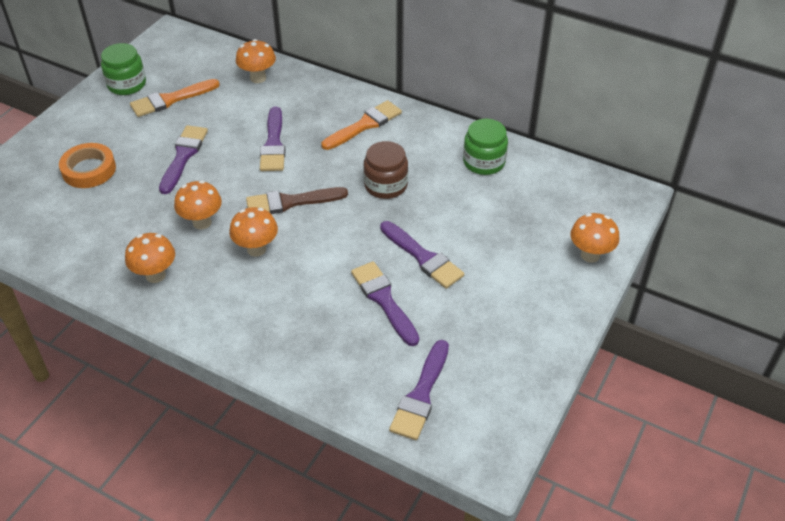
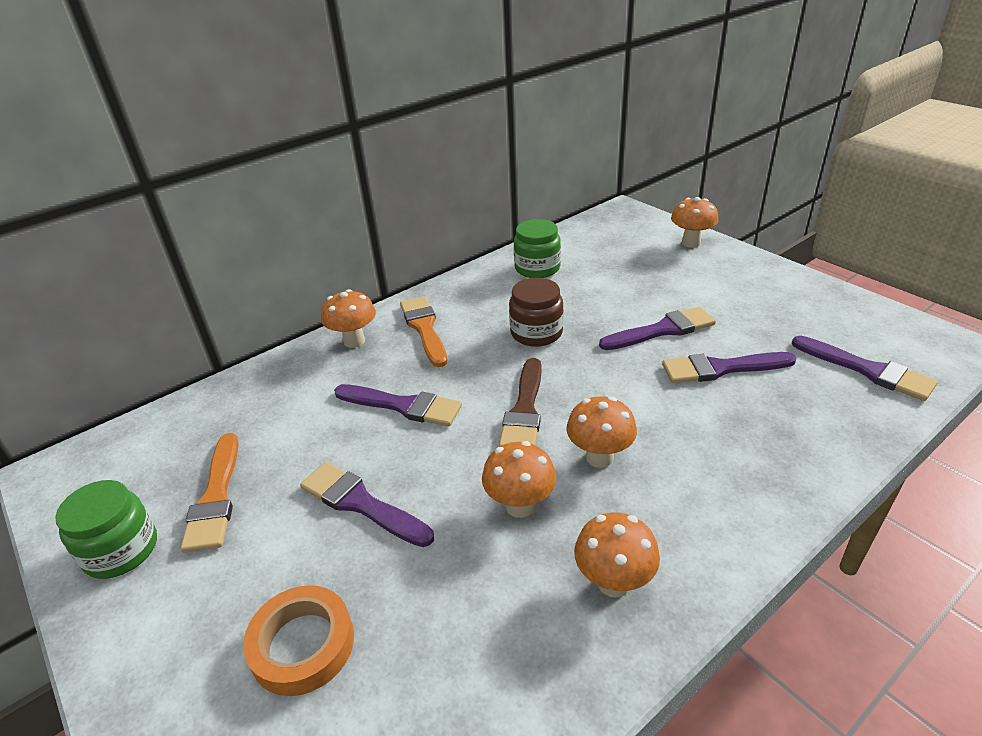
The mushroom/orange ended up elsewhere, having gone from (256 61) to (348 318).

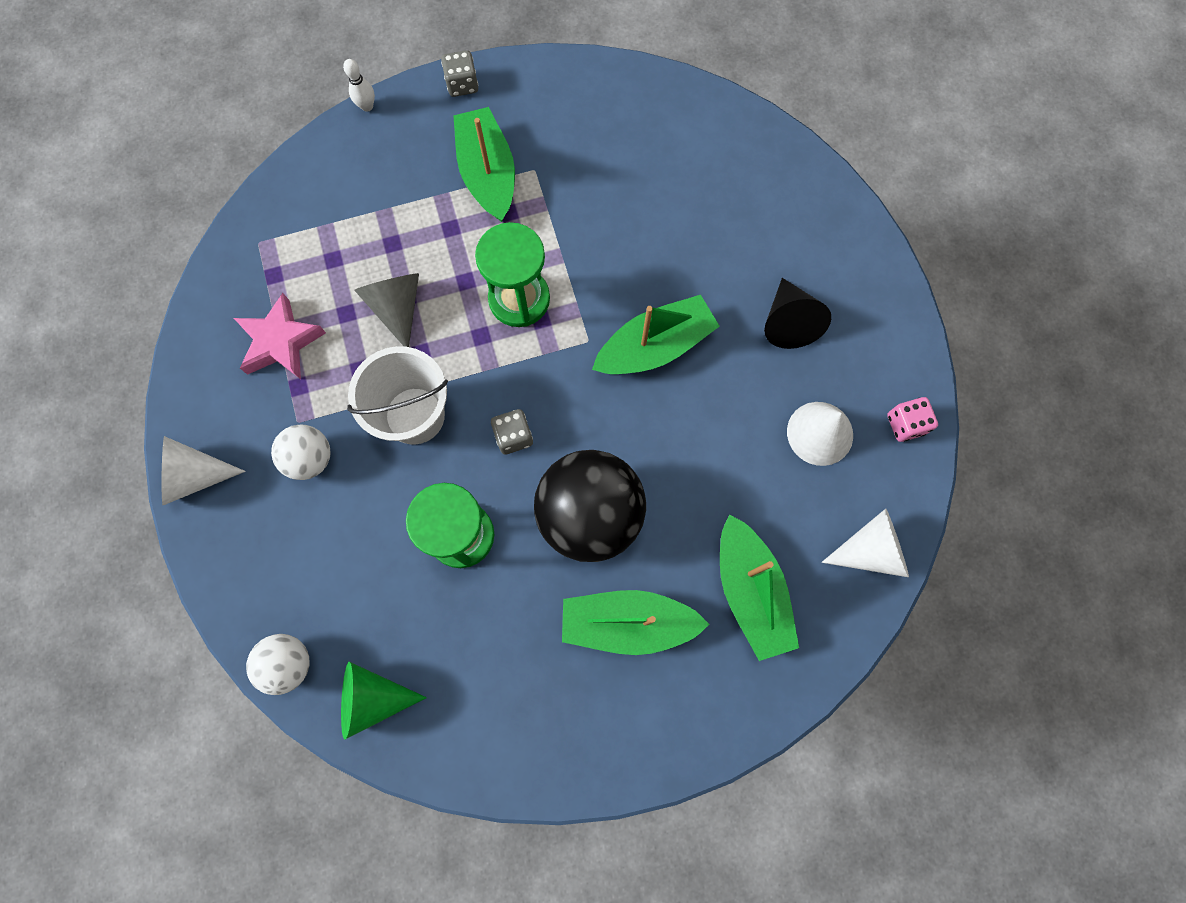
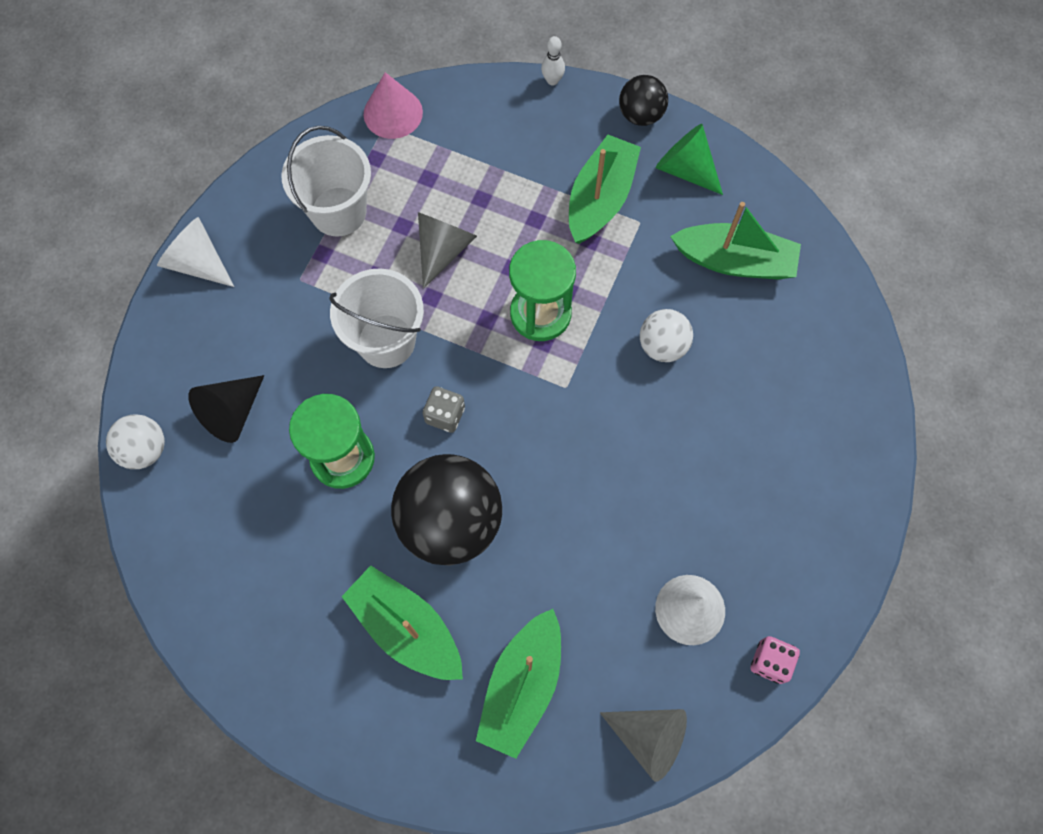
The second view gained the cone/pink at (393 105).
The ball/white ended up elsewhere, having gone from (300 452) to (666 335).
The cone/green ended up elsewhere, having gone from (384 700) to (689 159).
The boat/green ended up elsewhere, having gone from (656 334) to (735 240).
The cone/black ended up elsewhere, having gone from (797 313) to (226 409).
Where the star/pink stood at (280 336), the bucket/white came to stand at (326 181).
Where the dice/grey stood at (459 73), the ball/black came to stand at (643 100).
What was the cone/white at (865 543) turned into the cone/grey at (643 745).

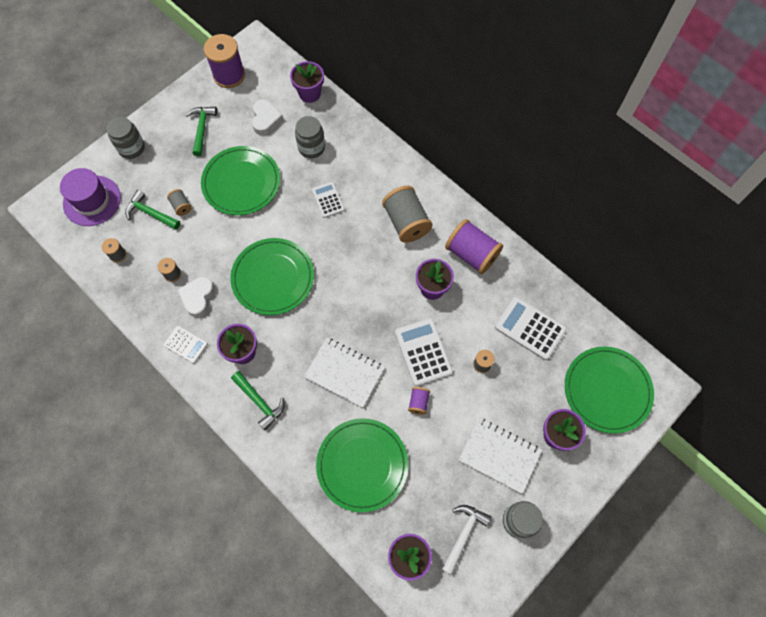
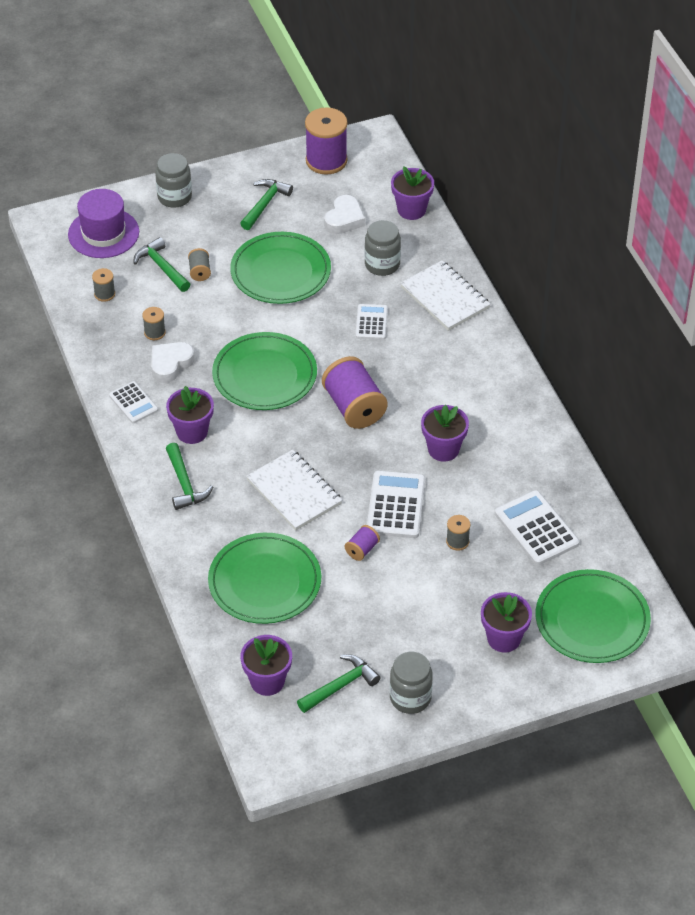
The second view lost the spool/grey at (407 214).
The spool/purple ended up elsewhere, having gone from (474 246) to (355 392).
The notebook/white ended up elsewhere, having gone from (500 456) to (445 295).
What was the hammer/white at (466 540) turned into the hammer/green at (339 684).

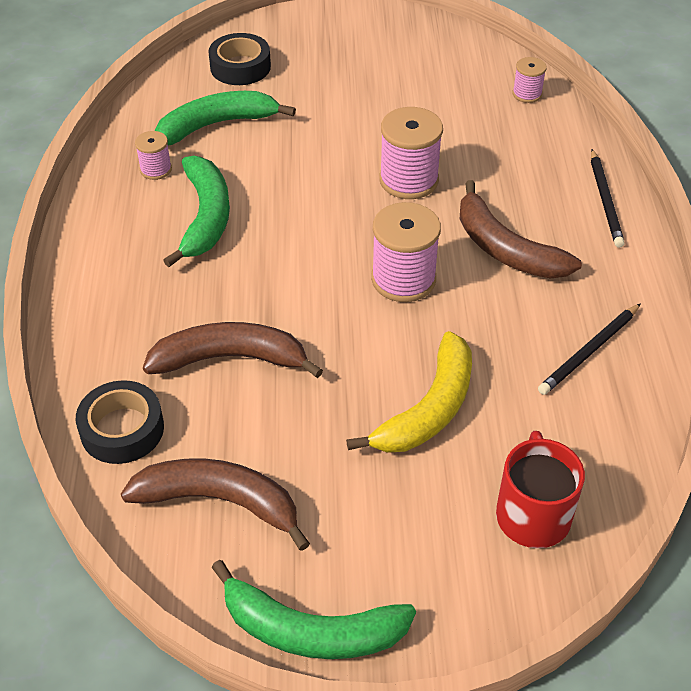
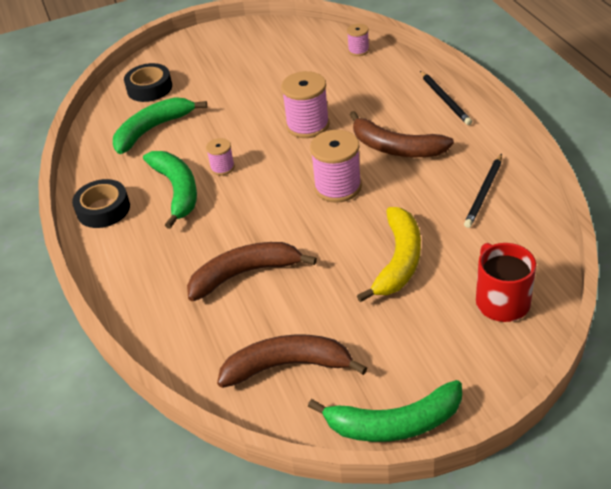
The tape/black ended up elsewhere, having gone from (120 422) to (101 203).
The spool/pink ended up elsewhere, having gone from (153 155) to (220 156).

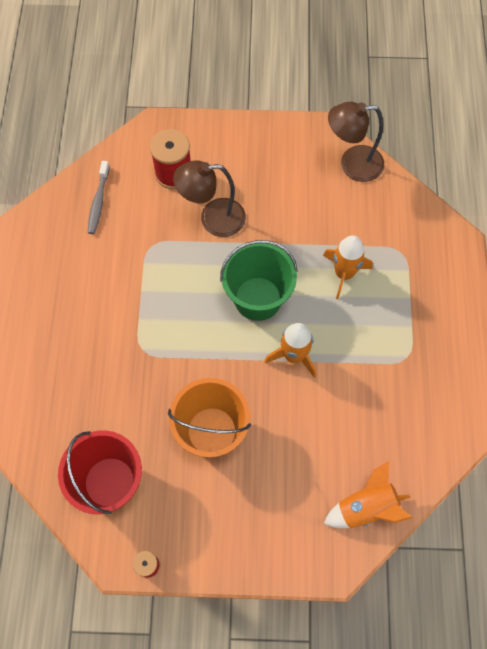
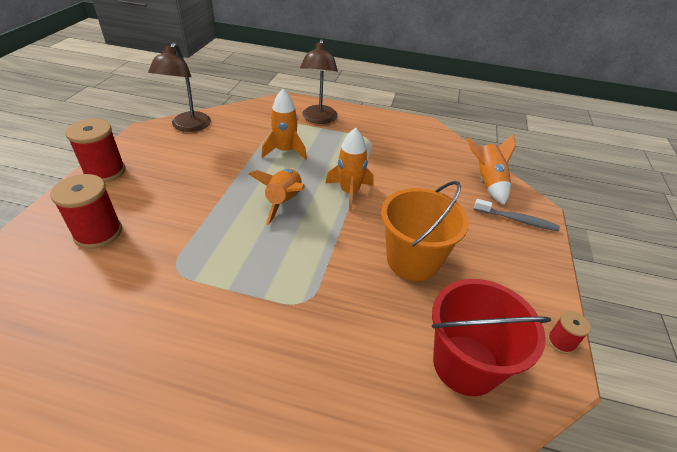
The second view gained the spool/red at (95 150).
The toothbrush/grey ended up elsewhere, having gone from (99 197) to (517 215).
The lamp/brown ended up elsewhere, having gone from (209 198) to (319 81).
Where the bucket/green stood at (259 280), the rocket/orange came to stand at (277 197).

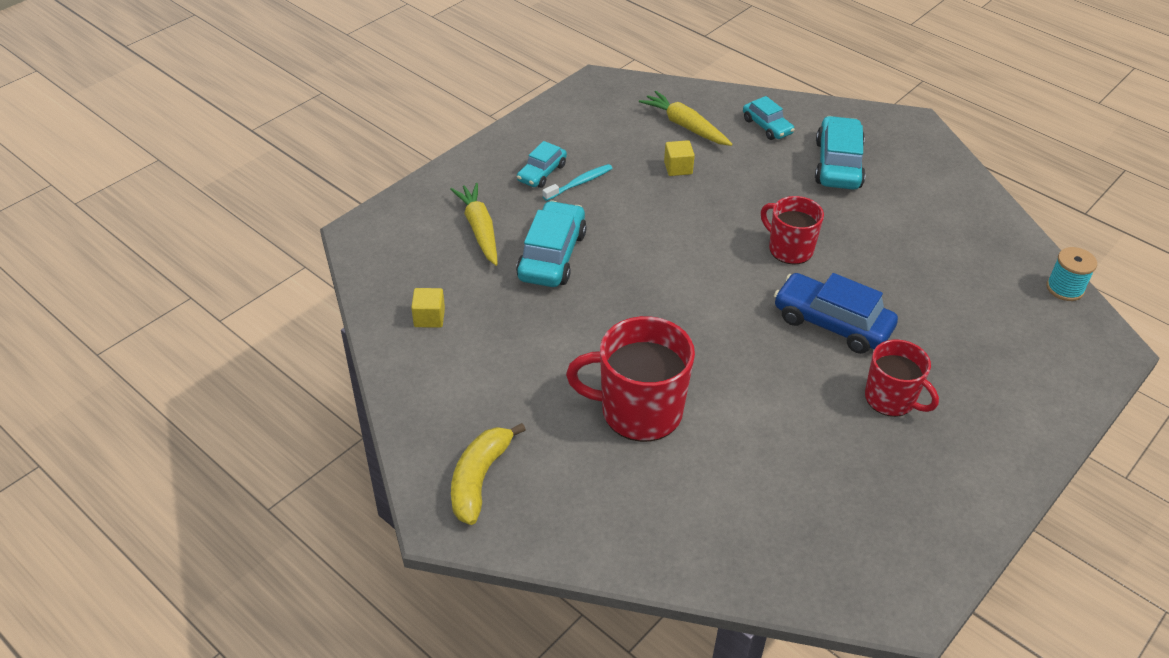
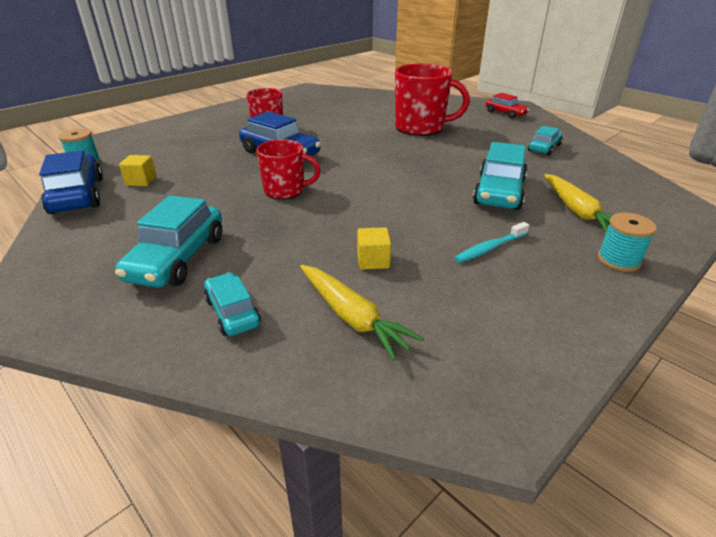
The second view gained the car/blue at (71 182).
The second view gained the spool/turquoise at (627 242).
The cube/yellow ended up elsewhere, having gone from (428 308) to (138 170).
The car/turquoise ended up elsewhere, having gone from (542 164) to (545 140).
Where the banana/yellow stood at (488 474), the car/red came to stand at (507 106).
The mug/red at (792 230) ended up facing another way, 45 degrees counterclockwise from before.

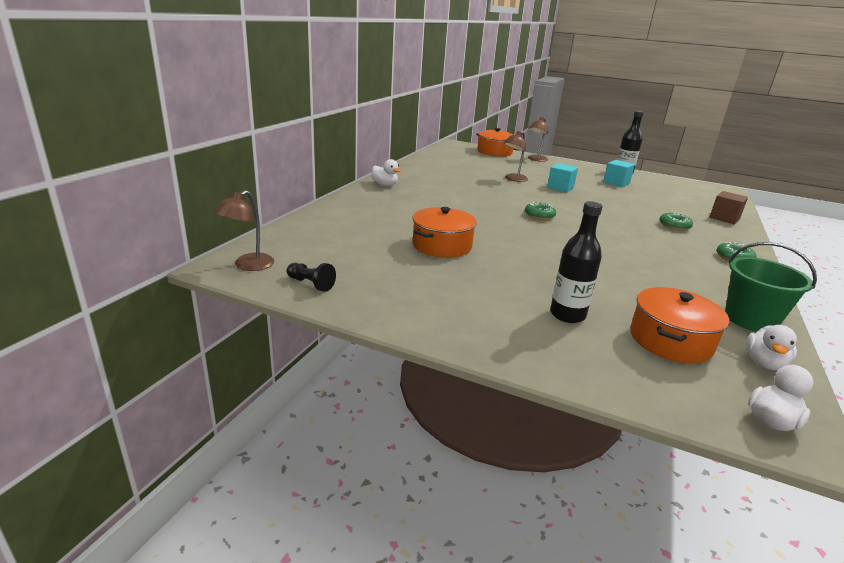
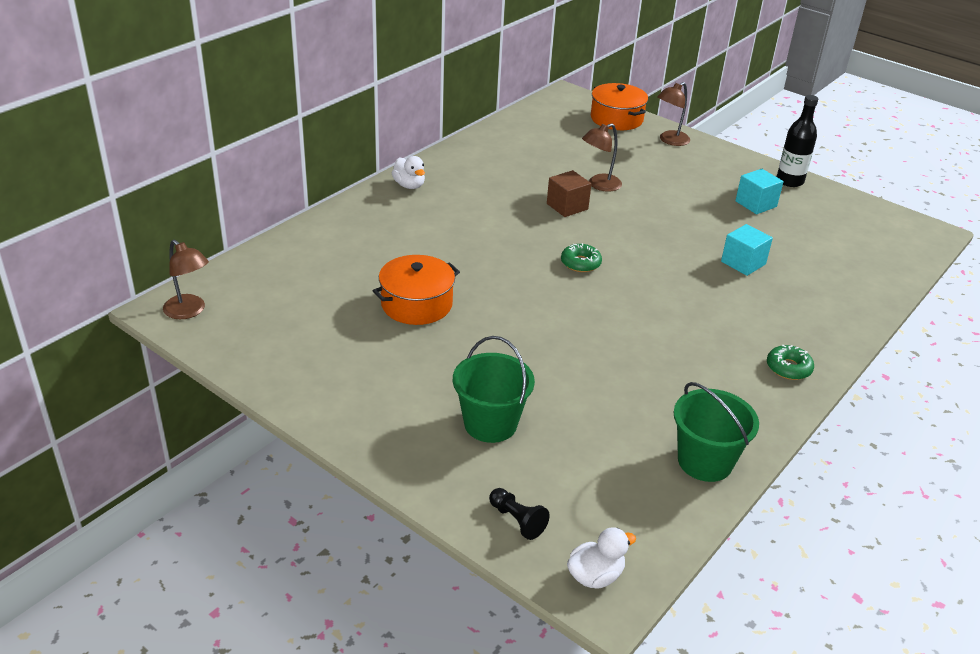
The second view lost the pot/orange at (679 325).
The second view lost the donut/green at (676 222).
The second view lost the duck/white at (771 347).
The pawn/black ended up elsewhere, having gone from (311 277) to (519 514).
The cube/turquoise ended up elsewhere, having gone from (562 177) to (747 250).
The cube/brown ended up elsewhere, having gone from (728 207) to (569 193).
Where the bottle/black stood at (576 262), the bucket/green came to stand at (494 389).
The lamp/brown at (243 230) ended up facing another way, 90 degrees counterclockwise from before.

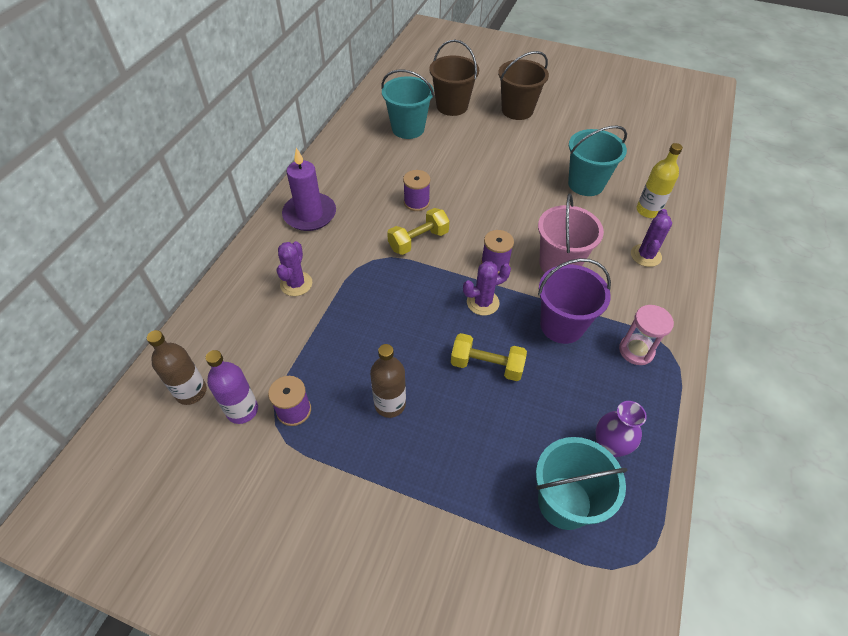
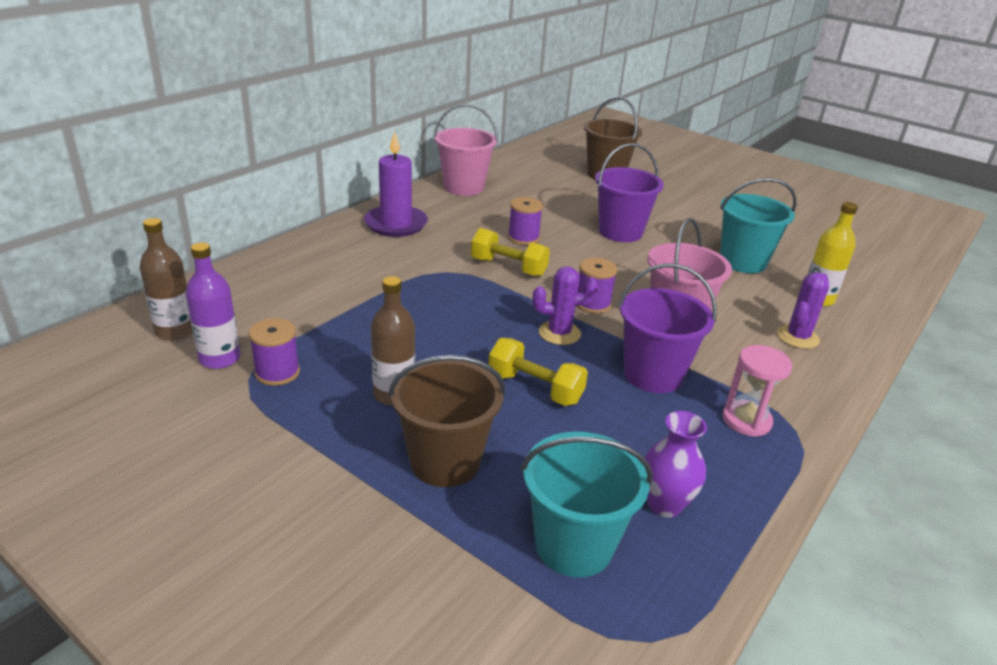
The second view lost the cactus/purple at (294 268).
The second view lost the bucket/turquoise at (408 104).
The second view gained the bucket/pink at (466 150).
The second view gained the bucket/purple at (629 192).
The bucket/brown ended up elsewhere, having gone from (523 85) to (446 421).
The dumbbell/yellow at (418 231) ended up facing another way, 45 degrees clockwise from before.

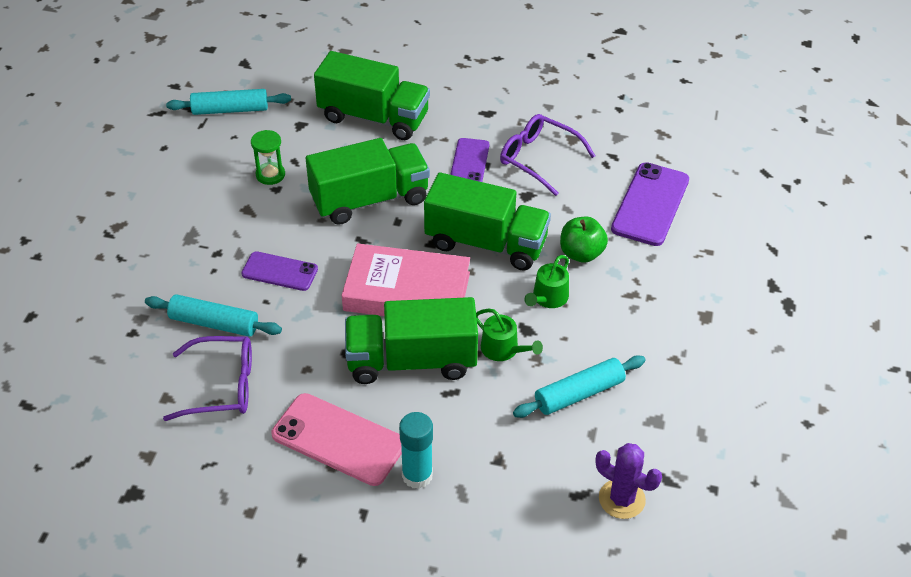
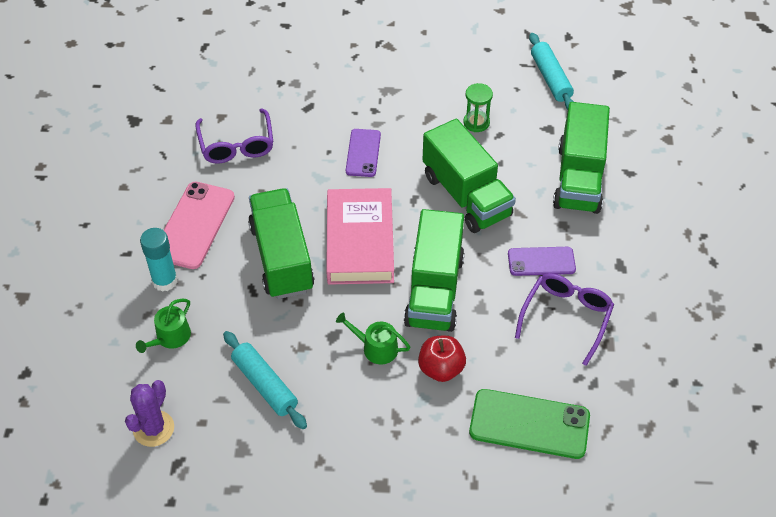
The second view lost the rolling pin/turquoise at (213 315).
The watering can/green ended up elsewhere, having gone from (509 334) to (163 326).
What was the apple/green at (584 240) turned into the apple/red at (442 359).
What was the phone/purple at (650 204) turned into the phone/green at (529 424).

